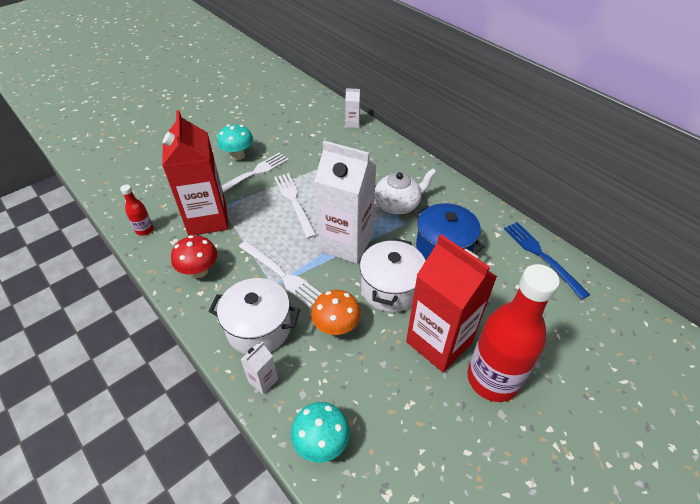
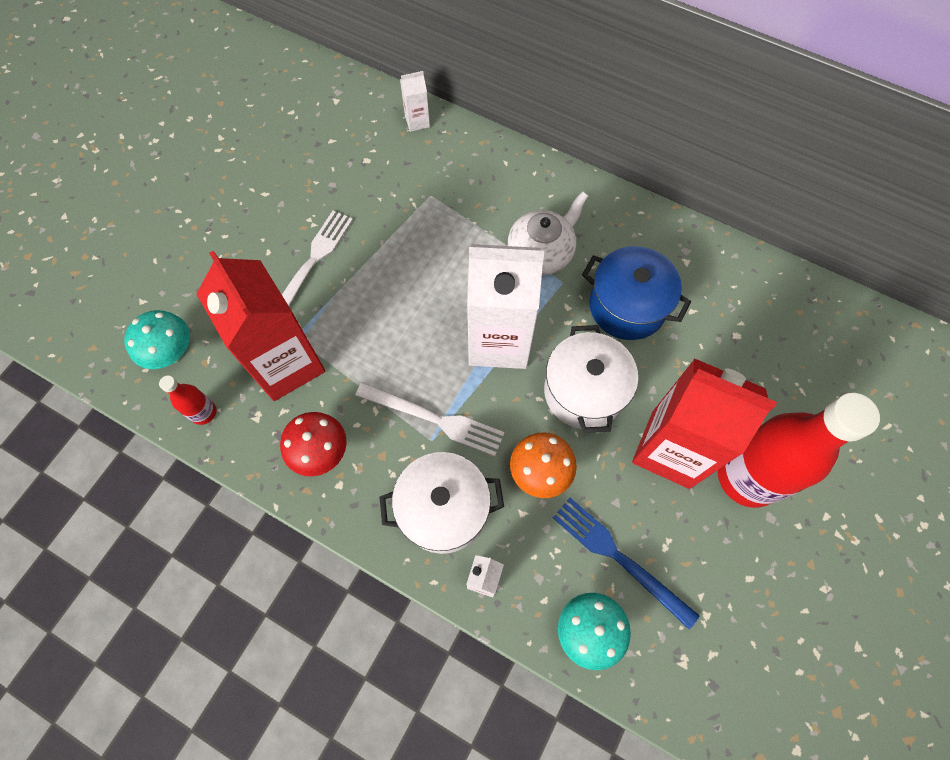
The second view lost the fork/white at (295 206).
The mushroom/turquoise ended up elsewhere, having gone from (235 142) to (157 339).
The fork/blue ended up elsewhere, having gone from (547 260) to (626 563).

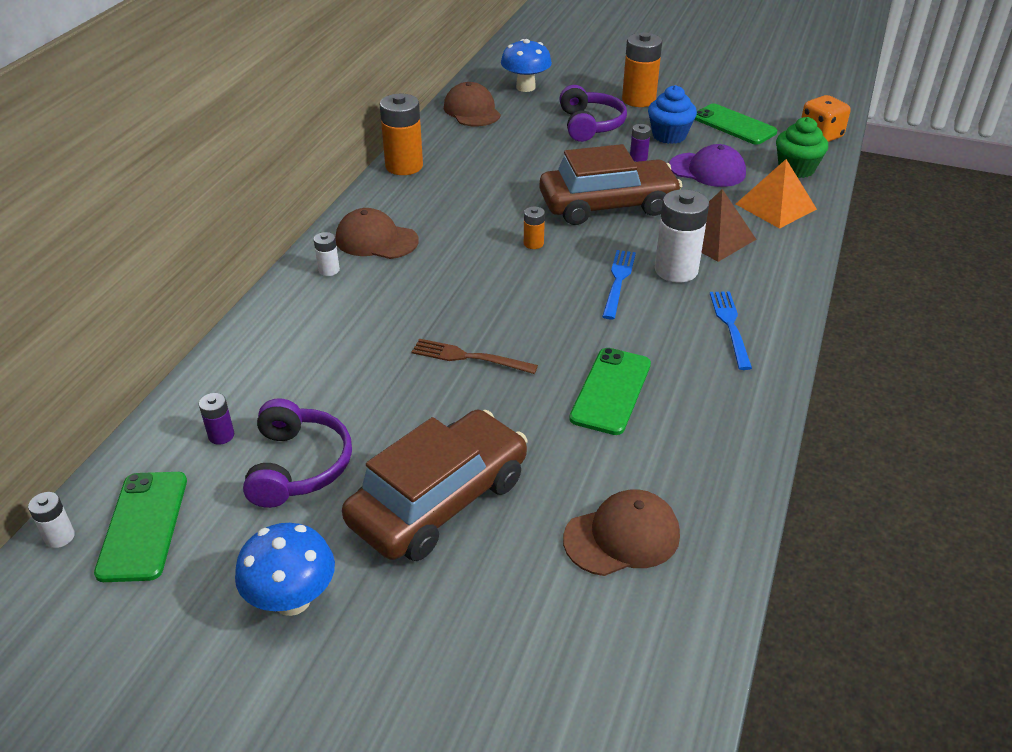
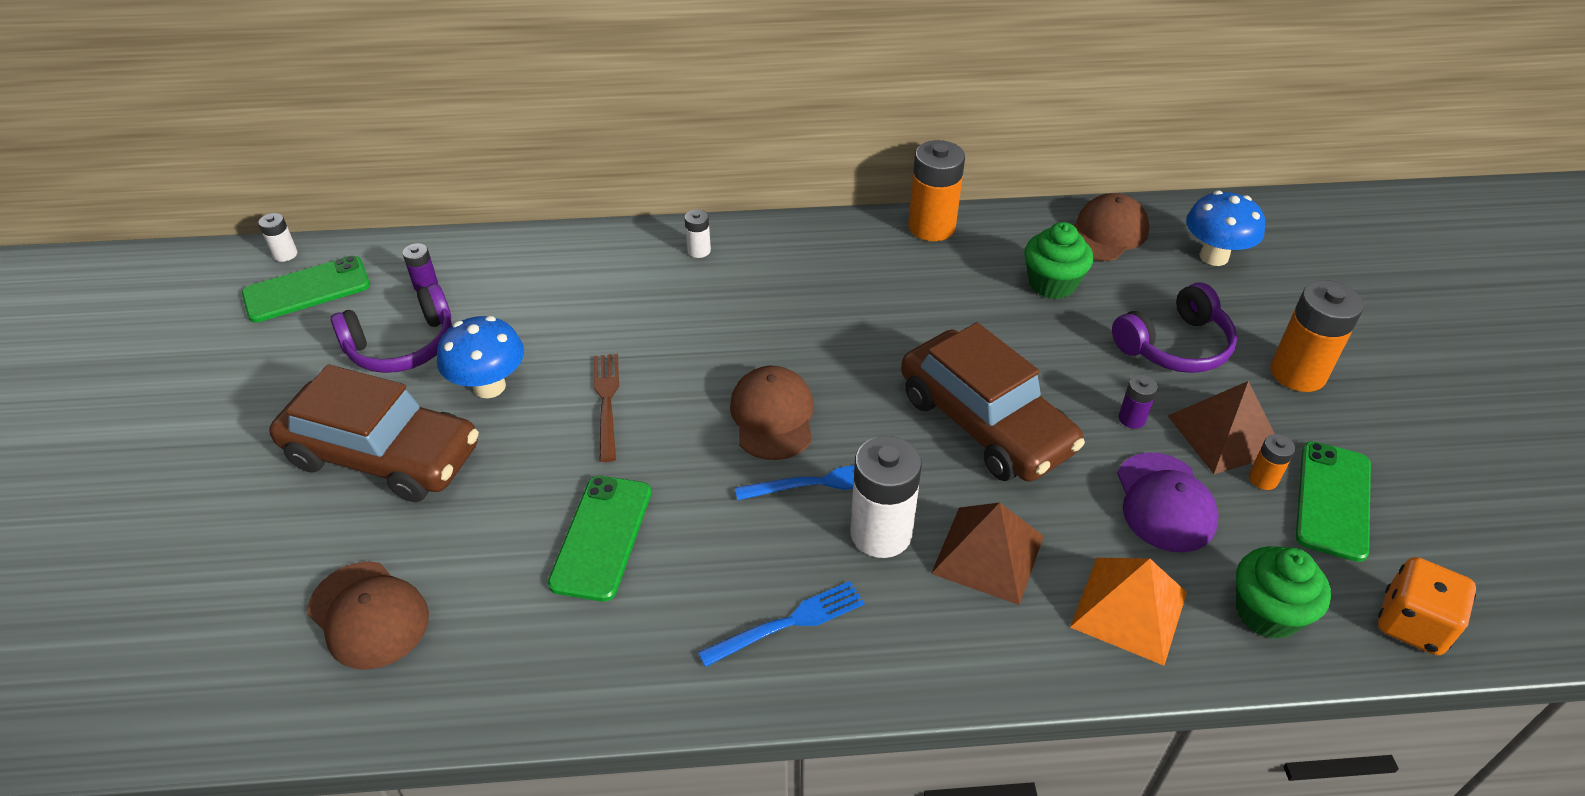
The second view gained the cupcake/green at (1058 260).
The mushroom/blue ended up elsewhere, having gone from (285 569) to (480 357).
The cap/brown ended up elsewhere, having gone from (377 233) to (772 413).
The battery/orange ended up elsewhere, having gone from (534 227) to (1272 462).
Where the cupcake/blue stood at (672 114), the pyramid/brown came to stand at (1221 427).
The phone/green at (610 391) ended up facing another way, 75 degrees counterclockwise from before.

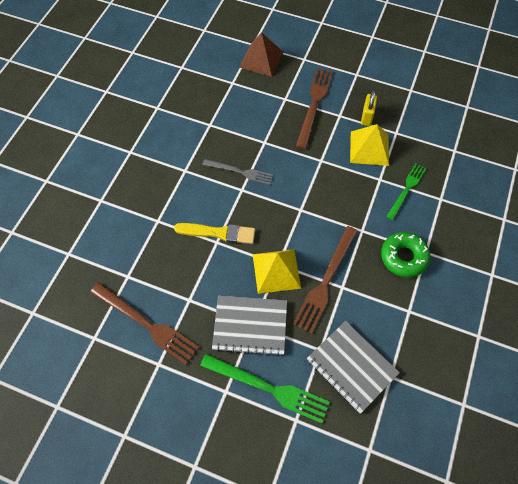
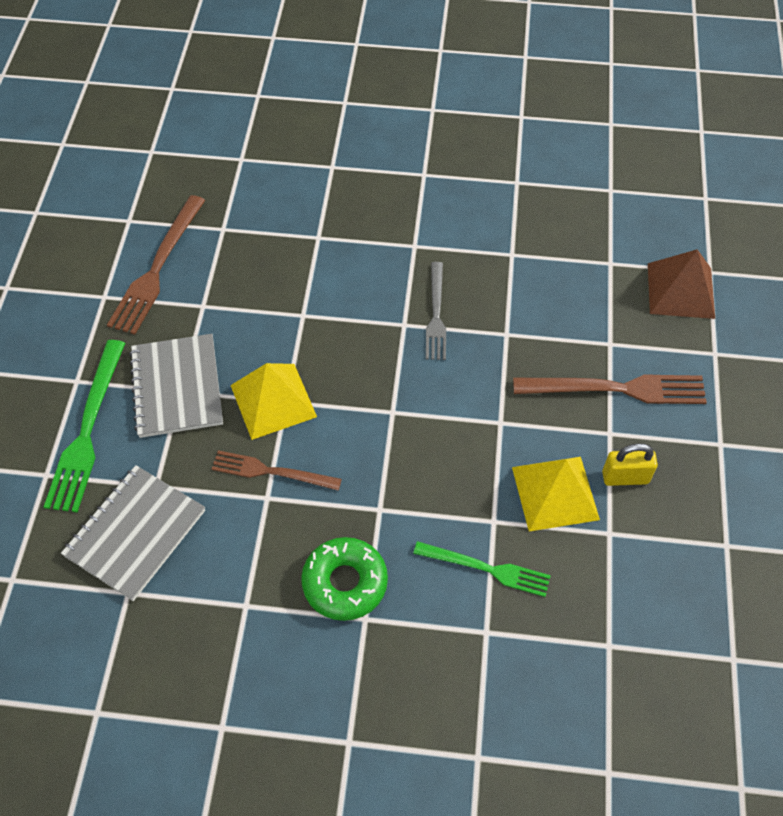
The second view lost the brush/yellow at (214 233).
The size of the fork/brown at (325 280) changed by a factor of 0.65.

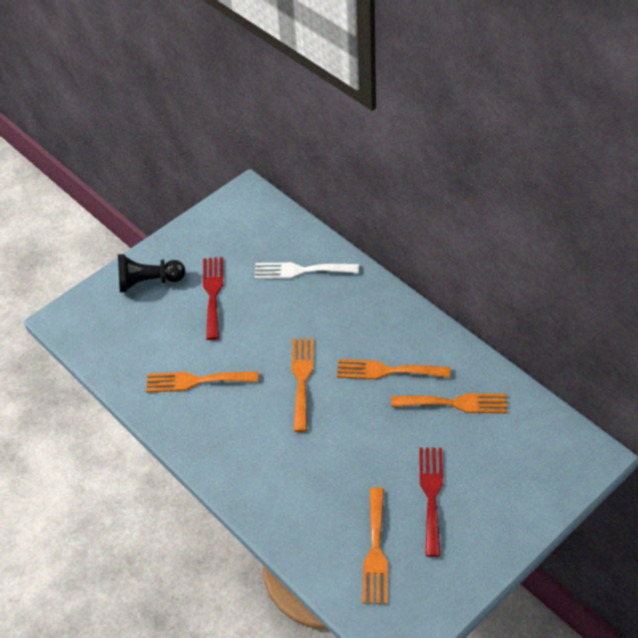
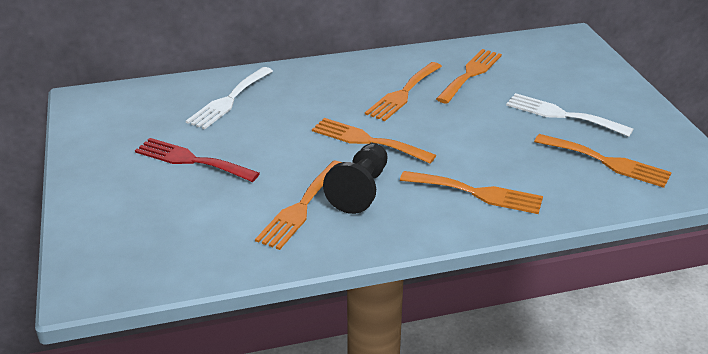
The second view gained the fork/orange at (471 192).
The pawn/black ended up elsewhere, having gone from (152 273) to (355 178).
What was the fork/red at (431 502) turned into the fork/white at (569 115).

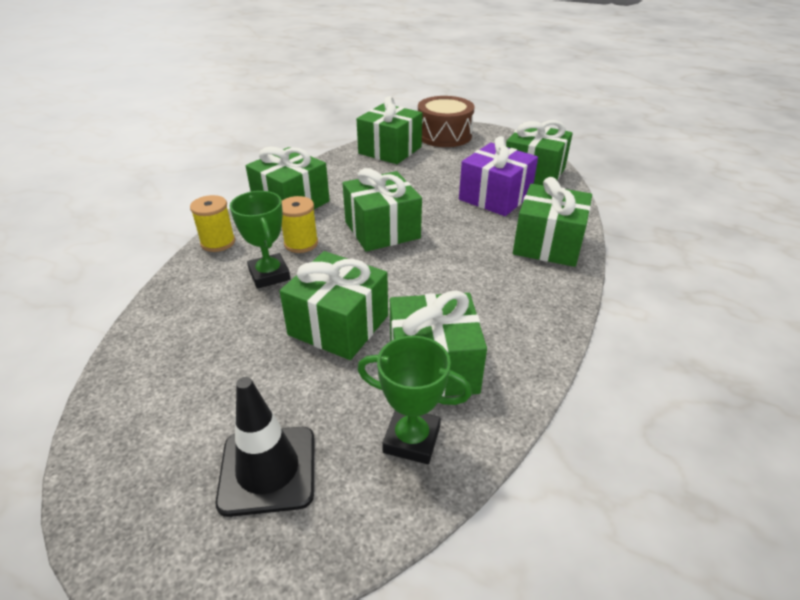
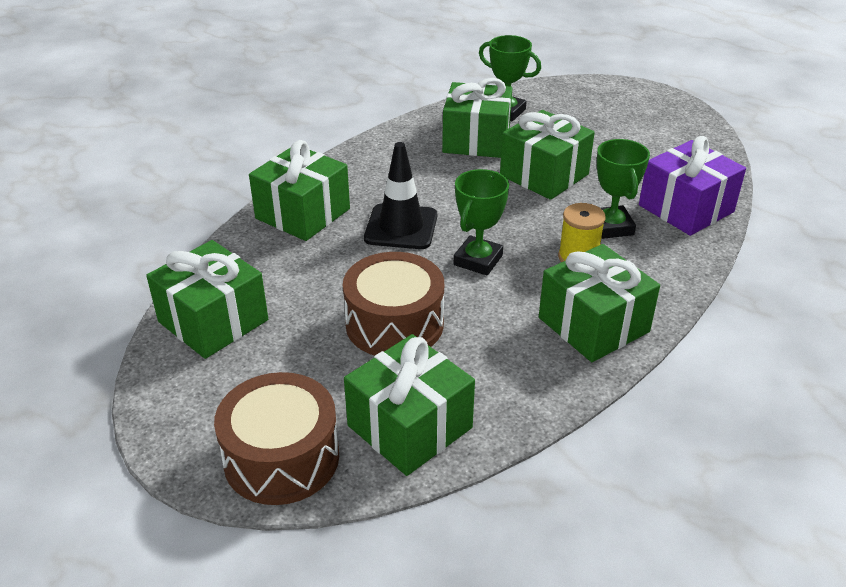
The second view lost the spool/yellow at (212 223).
The second view gained the drum/brown at (393 304).
The traffic cone/black ended up elsewhere, having gone from (264 447) to (400 195).
The gift/purple ended up elsewhere, having gone from (498 176) to (692 186).
Where the gift/green stood at (382 210), the trophy/green came to stand at (481 222).

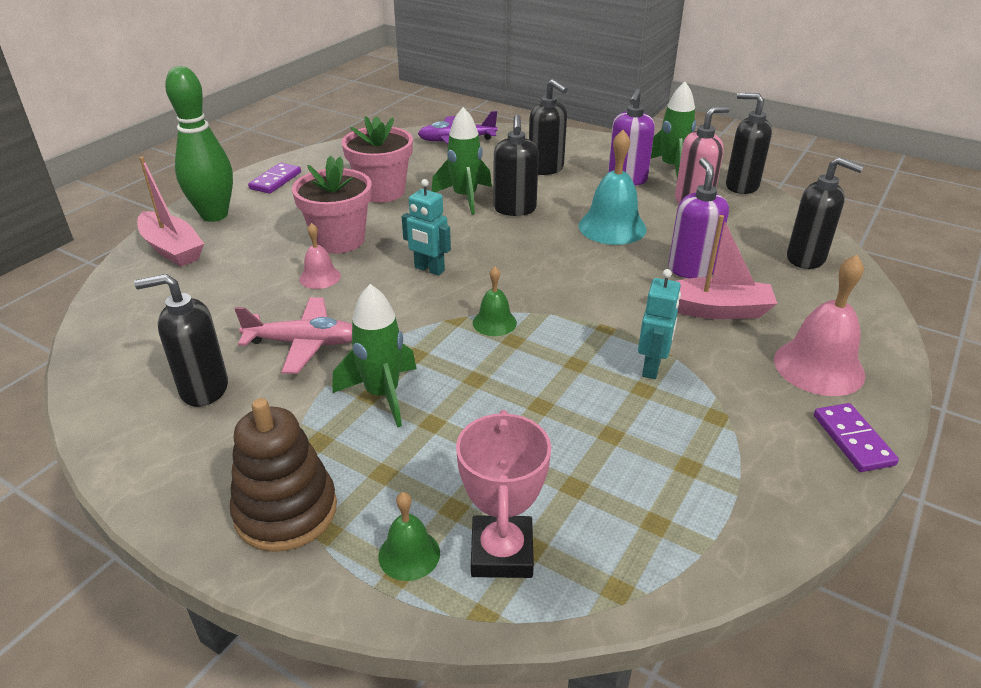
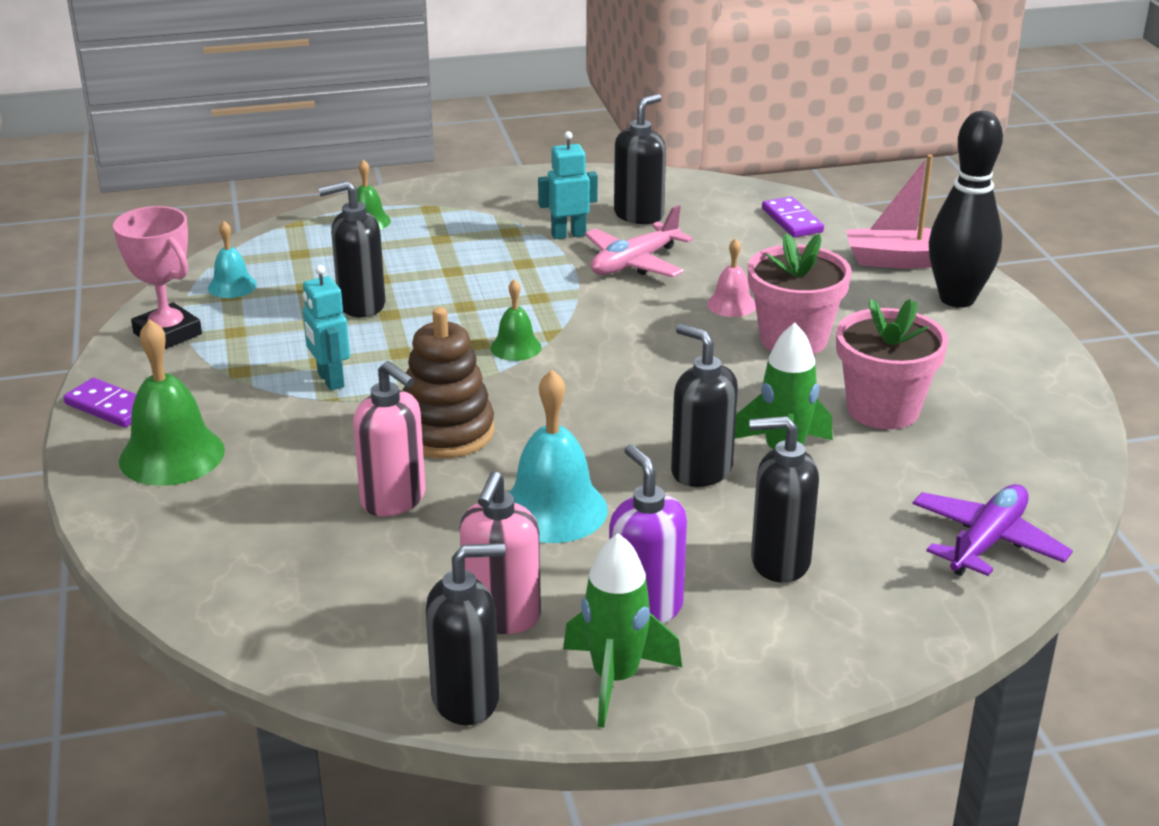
The second view lost the rocket/green at (375 356).
The second view lost the boat/pink at (727 267).
The second view gained the bell/turquoise at (232 259).
The stacking toy/brown ended up elsewhere, having gone from (283 475) to (448 383).
The domino/purple ended up elsewhere, having gone from (274 178) to (793 216).
The robot/turquoise ended up elsewhere, having gone from (426 227) to (568 185).
The trophy/pink ended up elsewhere, having gone from (503 494) to (157 277).
The soap dispenser/black ended up elsewhere, having gone from (825 213) to (351 249).
What was the bowling pin/green at (199 144) turned into the bowling pin/black at (966 209).
What was the soap dispenser/purple at (698 218) turned into the soap dispenser/pink at (389 438).
What was the bell/pink at (819 325) turned into the bell/green at (172 402).

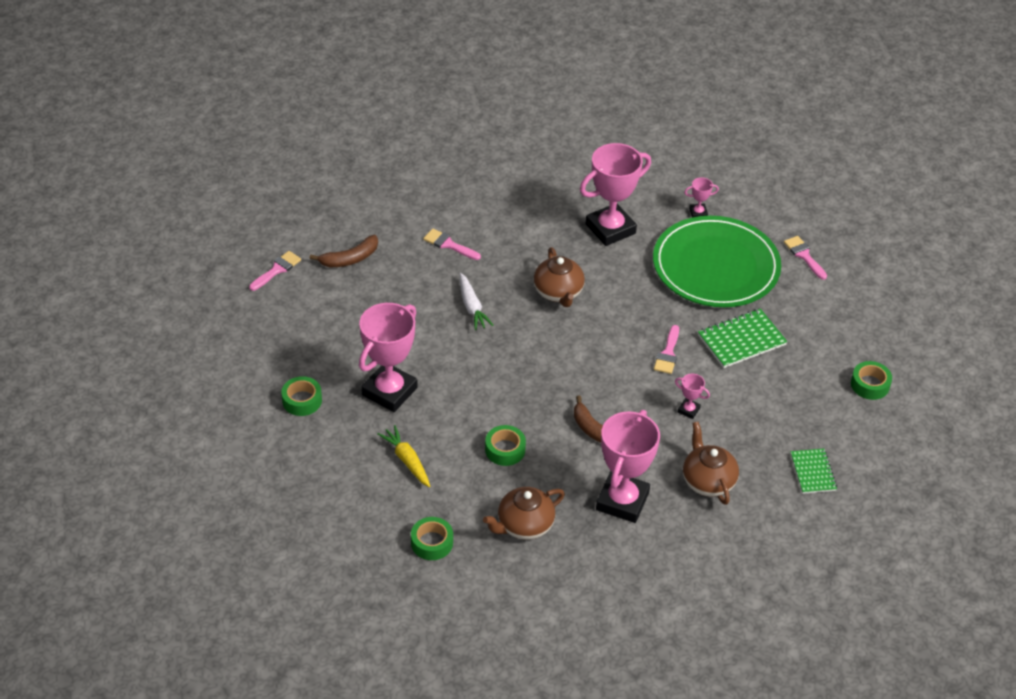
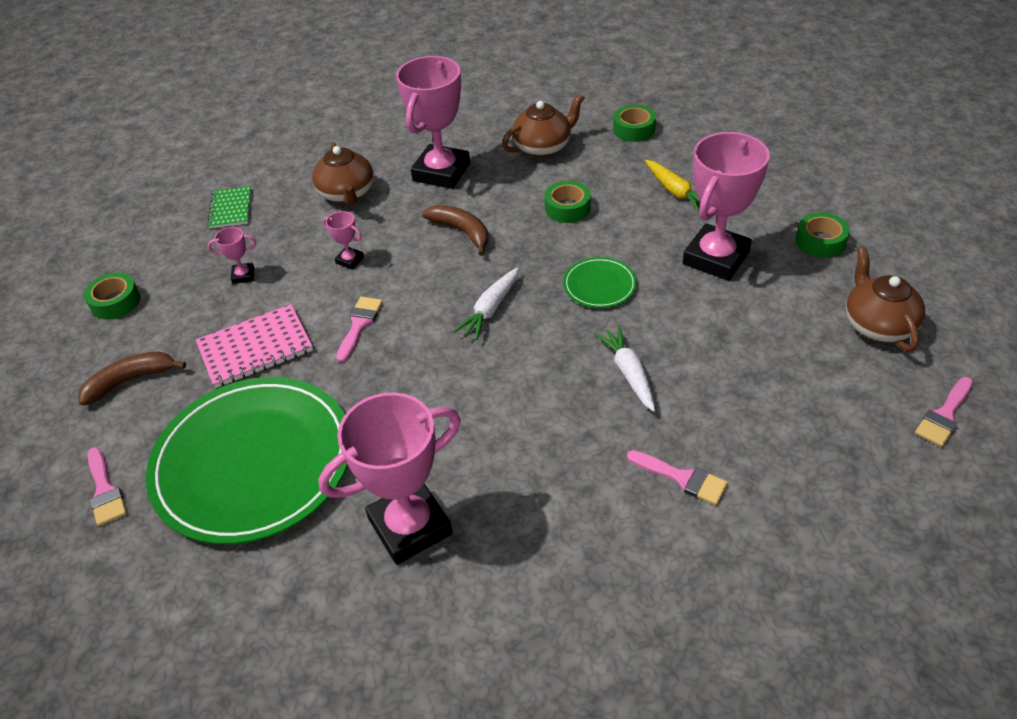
The second view gained the carrot/white at (486 303).
The second view gained the plate/green at (600 282).
The banana/brown ended up elsewhere, having gone from (344 251) to (132 379).
The teapot/brown ended up elsewhere, having gone from (559 277) to (885 299).
The trophy/pink ended up elsewhere, having gone from (701 197) to (232 255).
What was the notebook/green at (742 338) turned into the notebook/pink at (254 346).

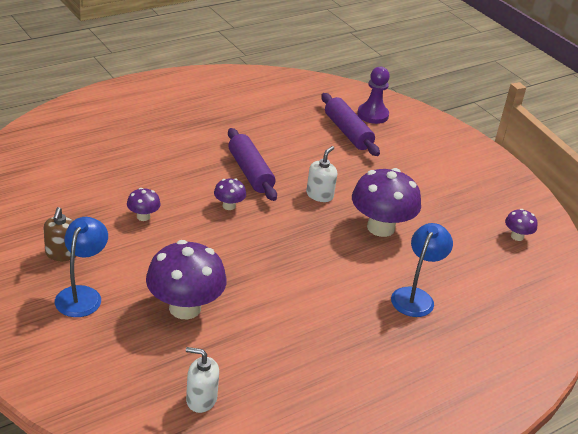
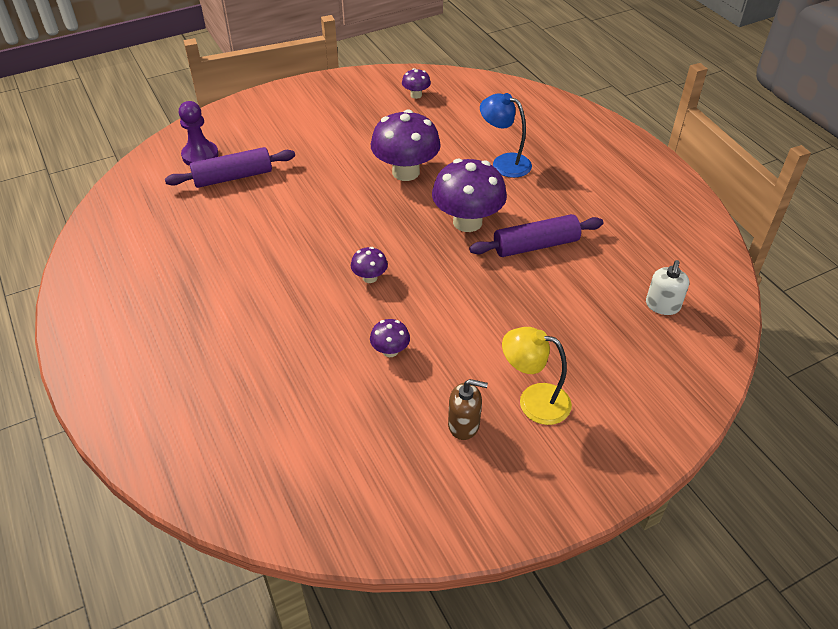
The second view lost the soap dispenser/white at (321 174).
The mushroom/purple ended up elsewhere, having gone from (186 279) to (469 195).
The rolling pin/purple ended up elsewhere, having gone from (252 164) to (536 235).
What was the lamp/blue at (81 267) turned into the lamp/yellow at (537 376).

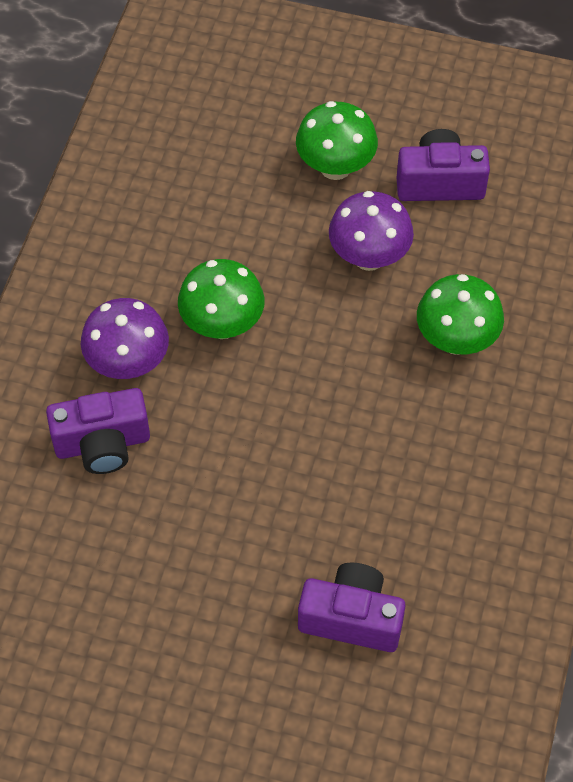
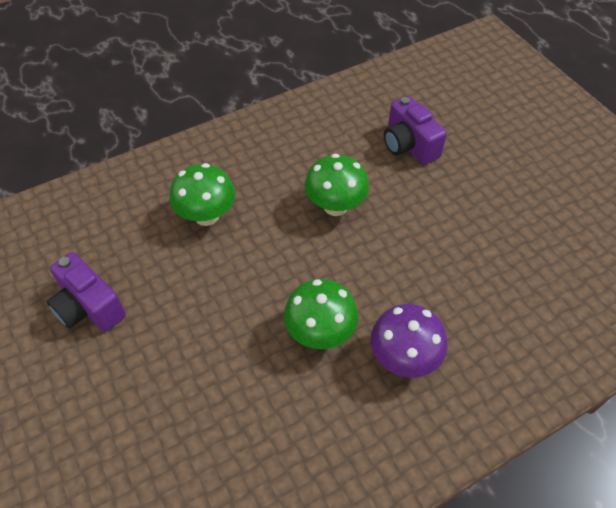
The second view lost the camera/purple at (98 431).
The second view lost the mushroom/purple at (371 231).
The mushroom/green ended up elsewhere, having gone from (337 140) to (337 185).

